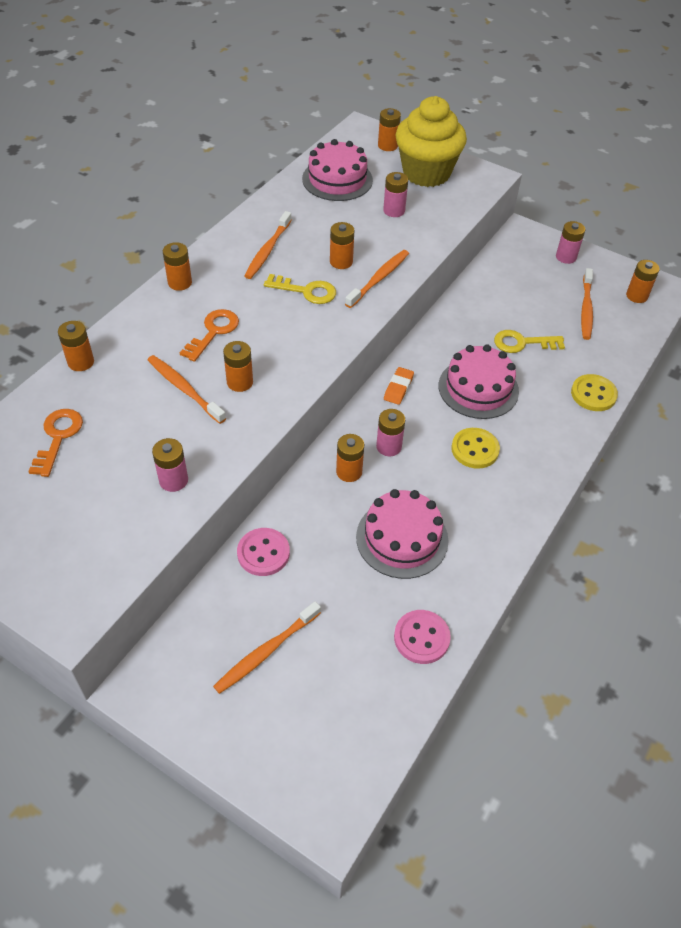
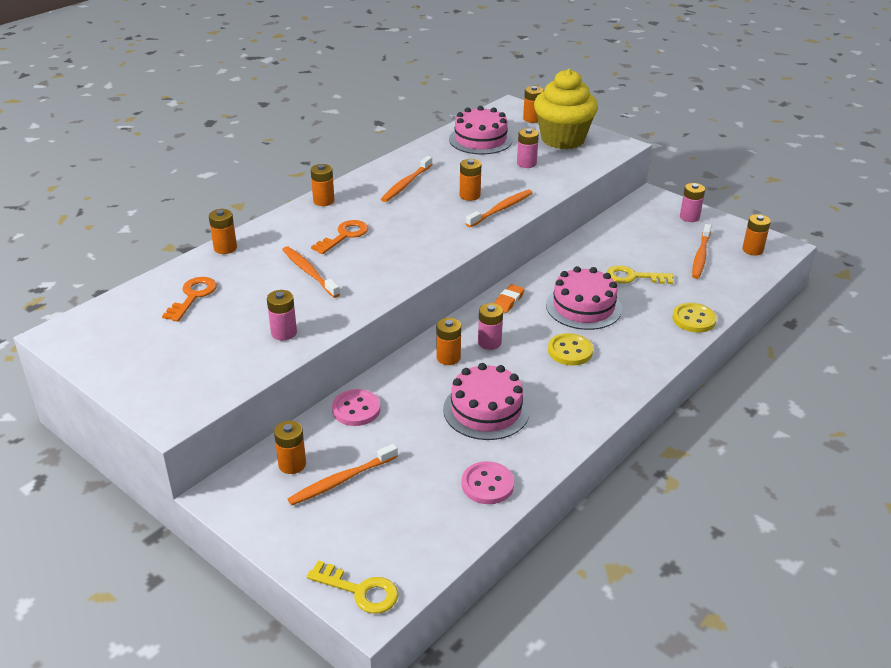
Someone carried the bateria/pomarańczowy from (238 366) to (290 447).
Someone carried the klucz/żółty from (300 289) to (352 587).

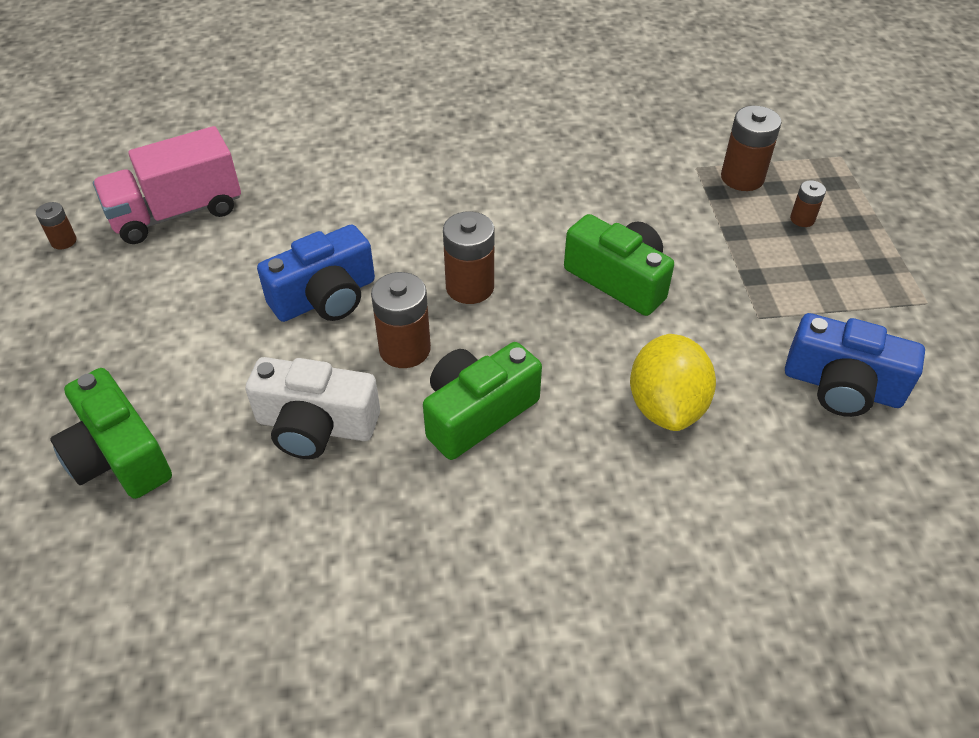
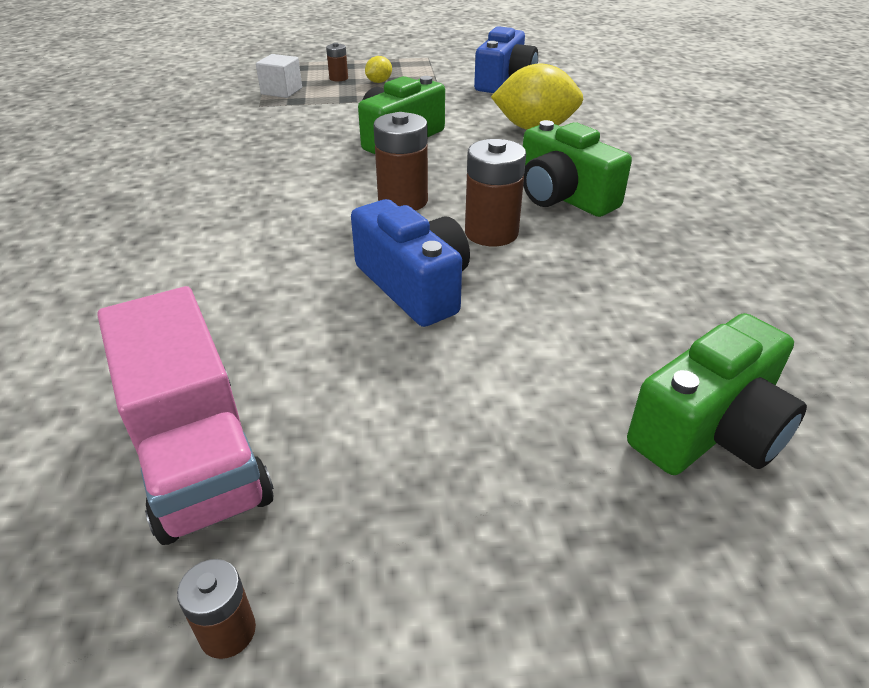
Someone took away the aparat fotograficzny/biały at (312 408).
Someone swapped the bateria/brązowy at (751 148) for the sześcian/biały at (279 76).
Someone put down the cytryna/żółty at (378 69).

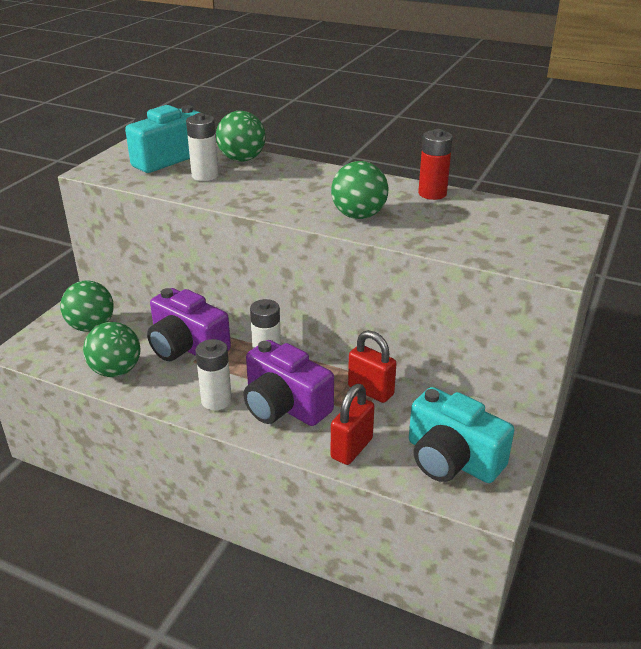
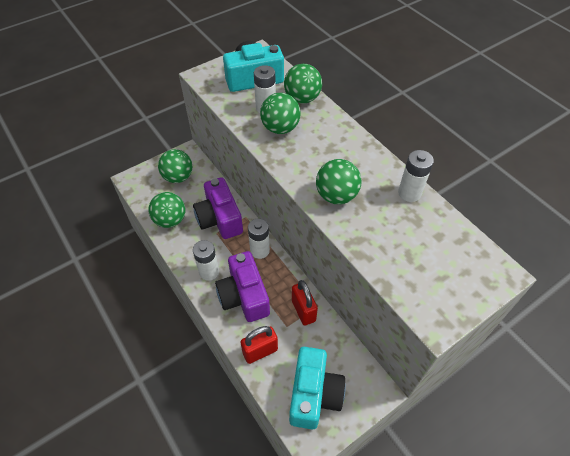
Someone rotated the aparat fotograficzny/turkusowy at (461 435) by 150 degrees counterclockwise.
Someone repainted the bateria/czerwony at (435 164), which became the bateria/biały at (416 176).
Someone put down the piłka/zielony at (280 113).

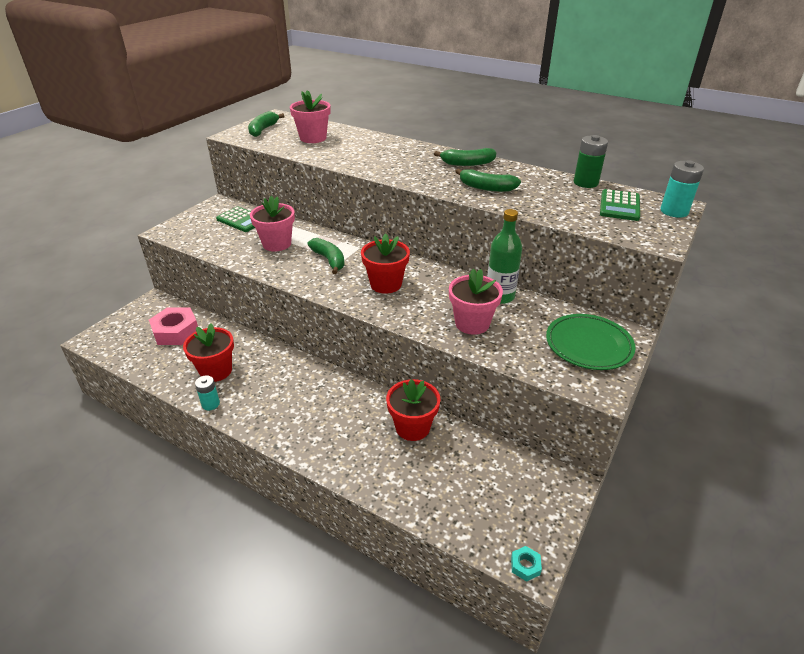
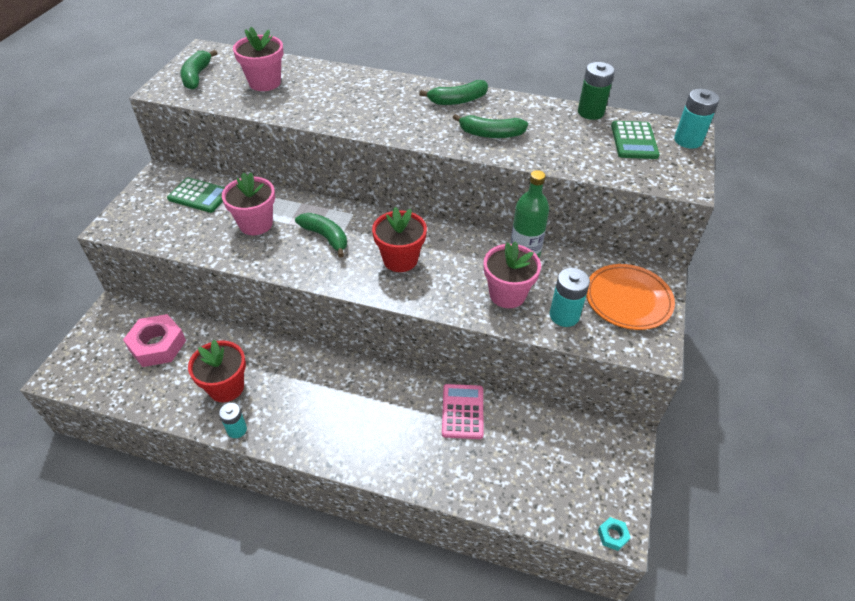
Someone swapped the doniczka/czerwony at (413 410) for the kalkulator/różowy at (463 411).
Someone repainted the talerz/zielony at (591 342), which became the talerz/pomarańczowy at (630 297).
Someone put down the bateria/turkusowy at (570 297).

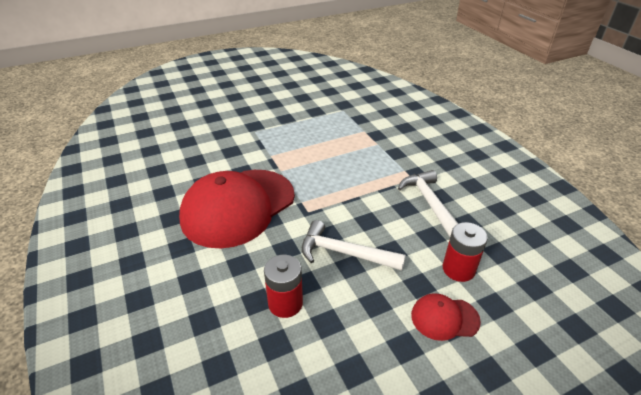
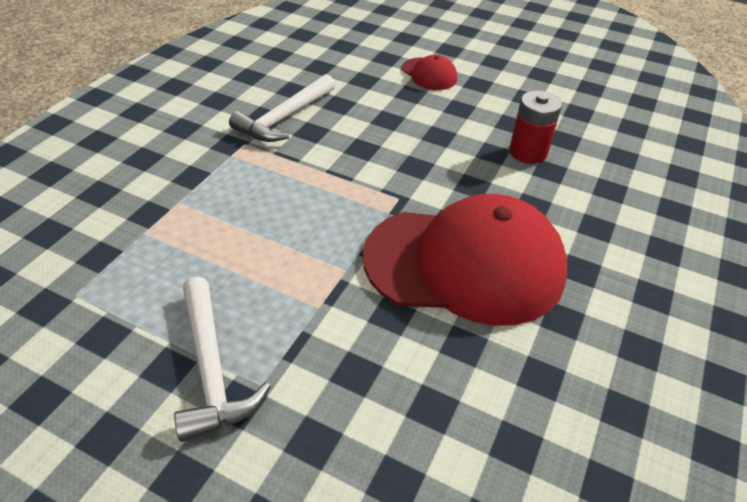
Someone carried the młotek/biały from (354 245) to (222 359).
Someone took away the bateria/czerwony at (465 252).

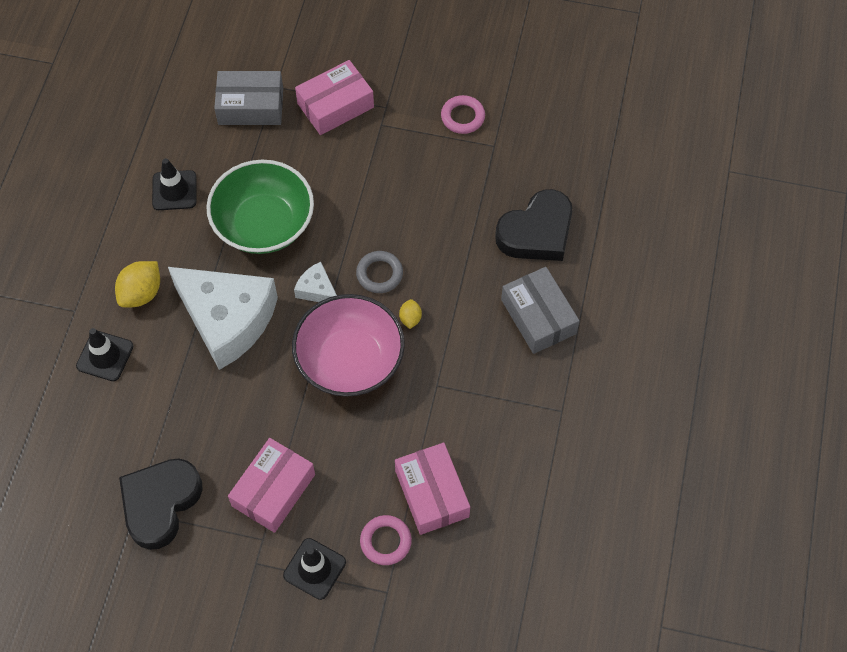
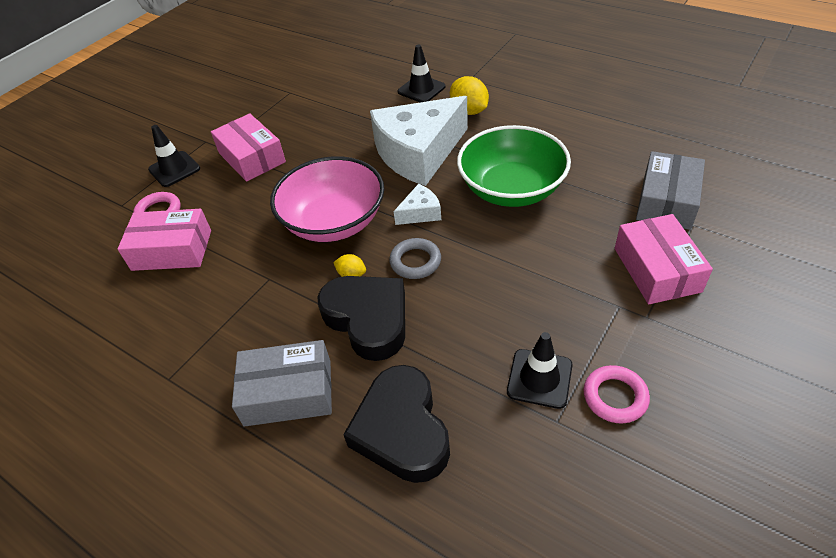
Someone carried the serce/czarny from (161 504) to (361 318).
Someone carried the pachołek/czarny from (174 184) to (539 370).

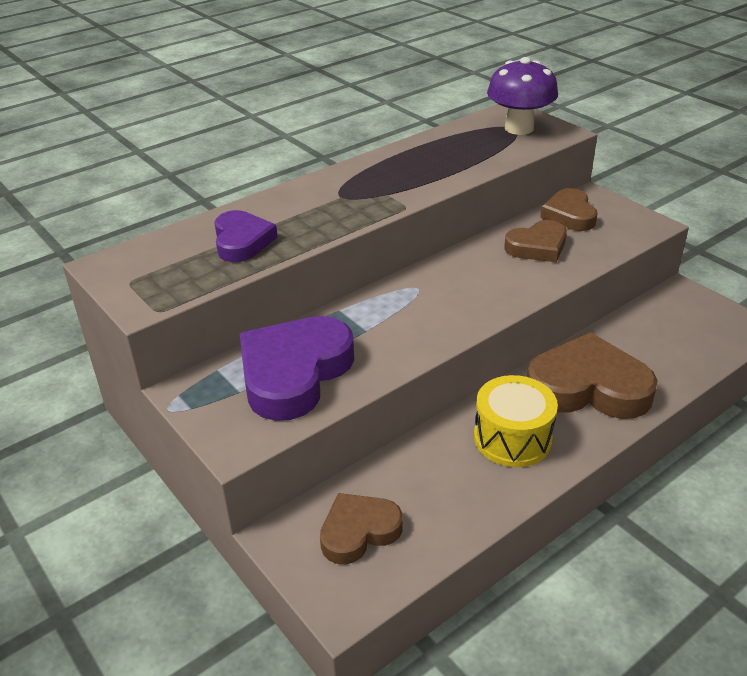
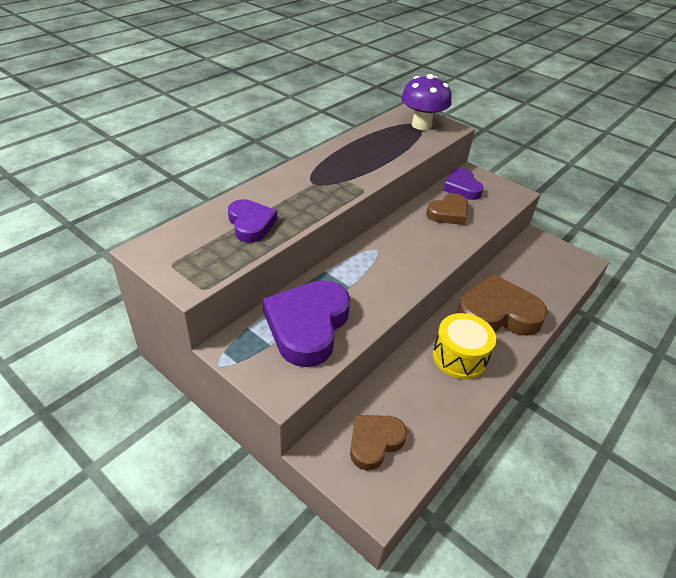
Someone repainted the serce/brązowy at (569 209), which became the serce/fioletowy at (463 184).

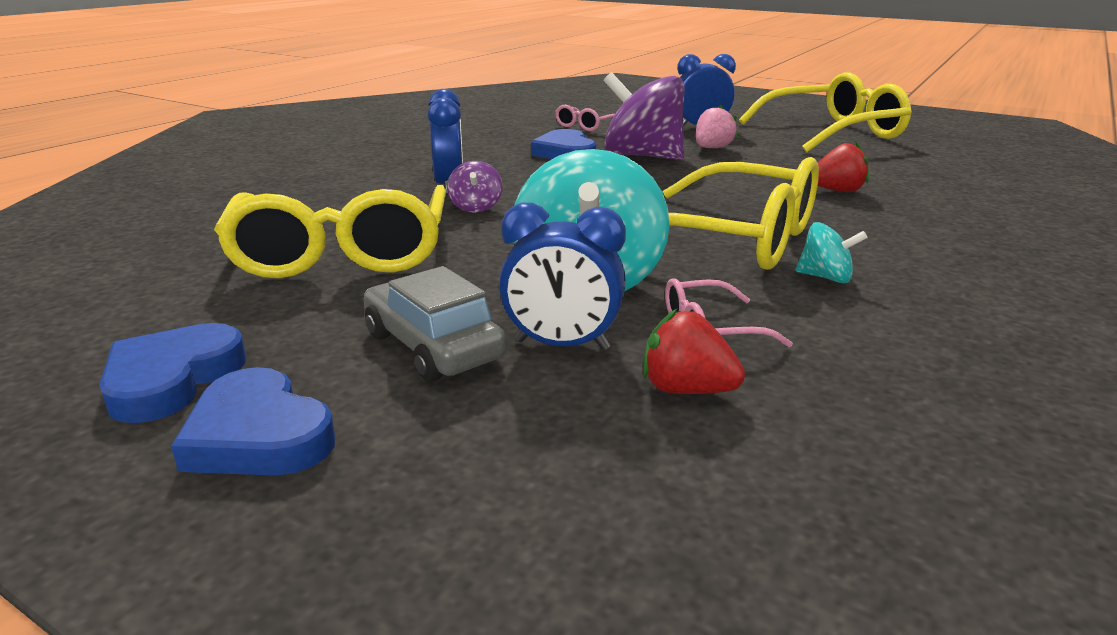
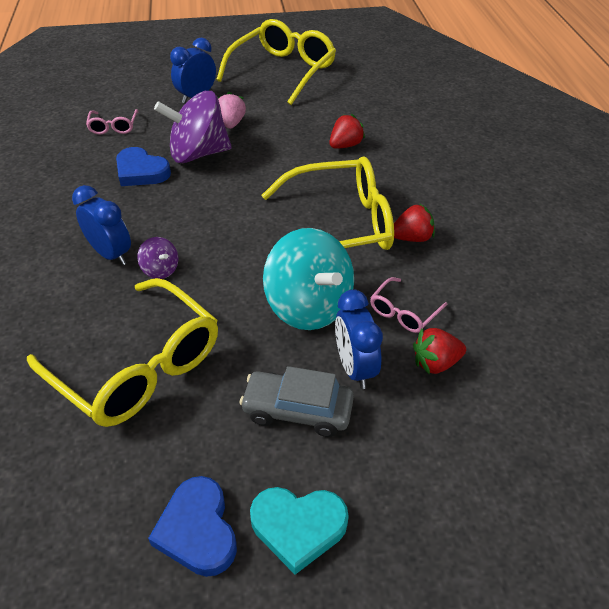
Someone repainted the serce/niebieski at (253 421), which became the serce/turkusowy at (299 531).
Someone rotated the budzik/niebieski at (562 276) by 105 degrees clockwise.
Someone swapped the bączek/turkusowy at (832 253) for the truskawka/czerwony at (414 222).

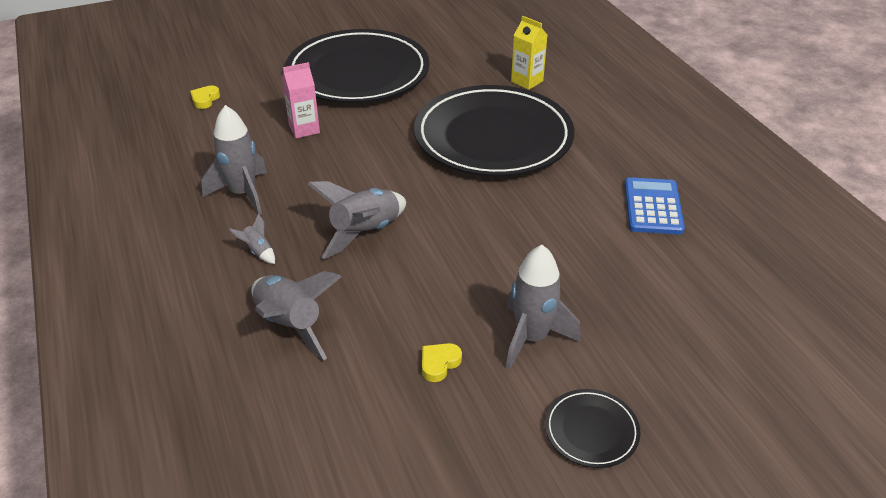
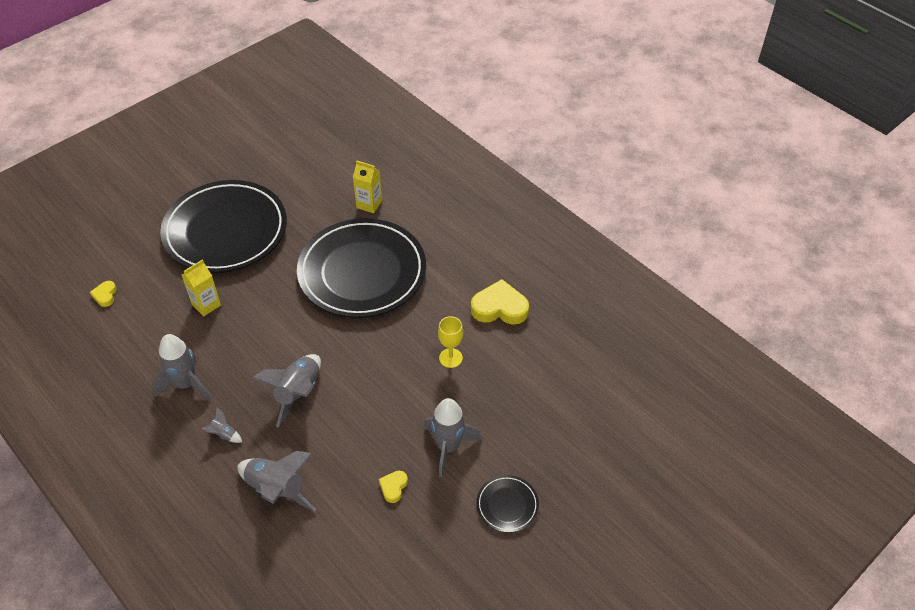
Someone repainted the karton mleka/różowy at (301 100), which became the karton mleka/żółty at (201 288).
Someone swapped the kalkulator/niebieski at (655 206) for the serce/żółty at (500 302).
Someone put down the kielich/żółty at (450 342).

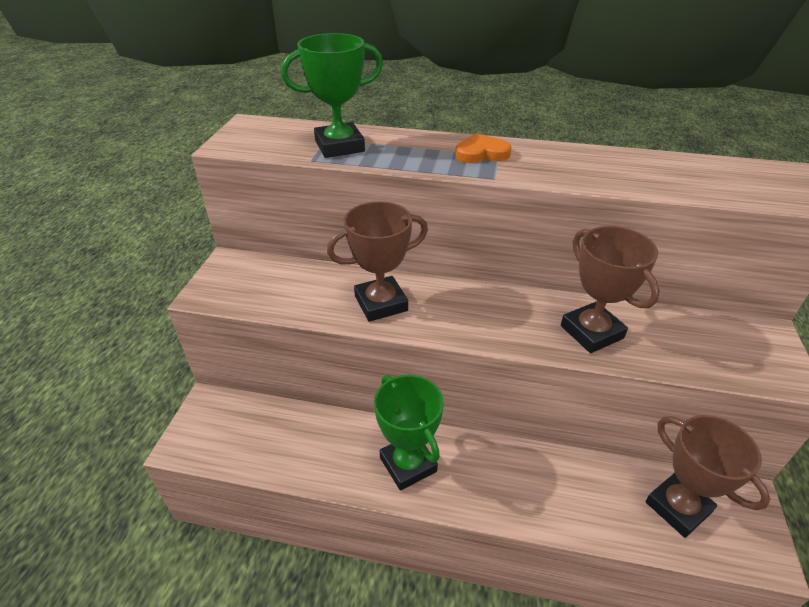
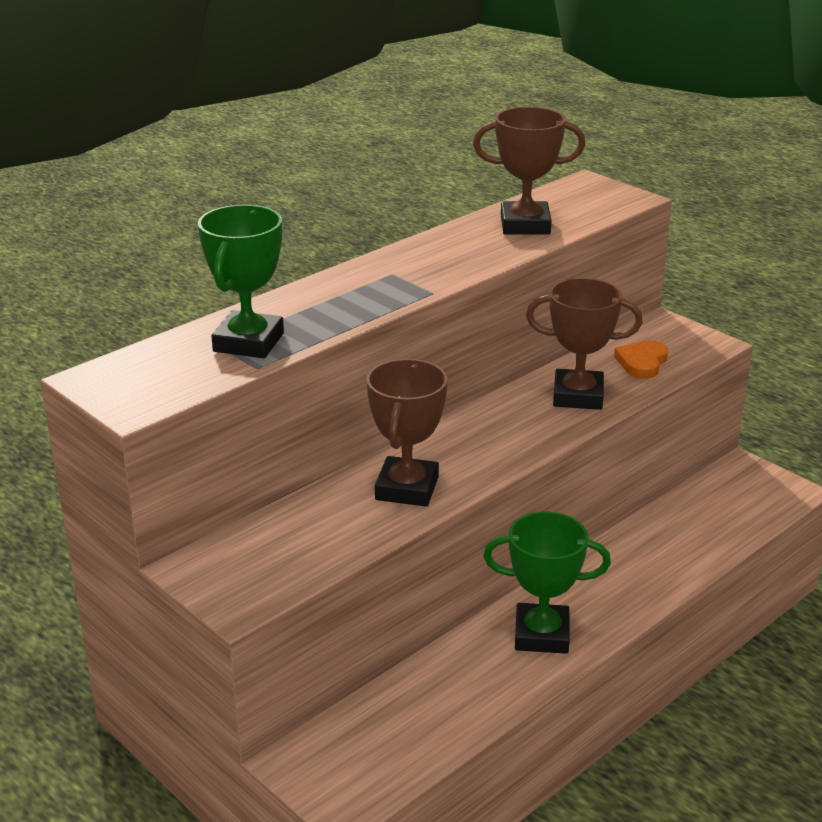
Someone carried the serce/pomarańczowy from (483 148) to (641 360).
Someone carried the puchar/brązowy from (708 476) to (529 171).

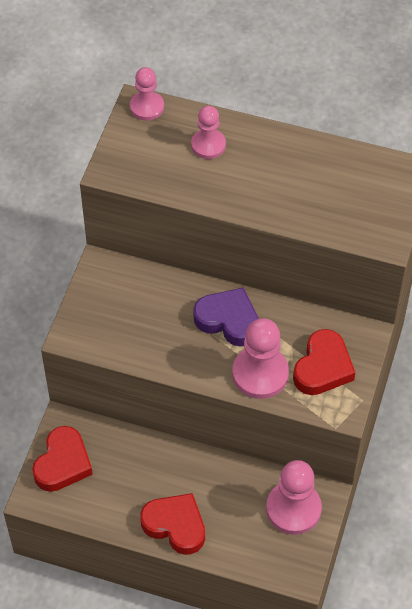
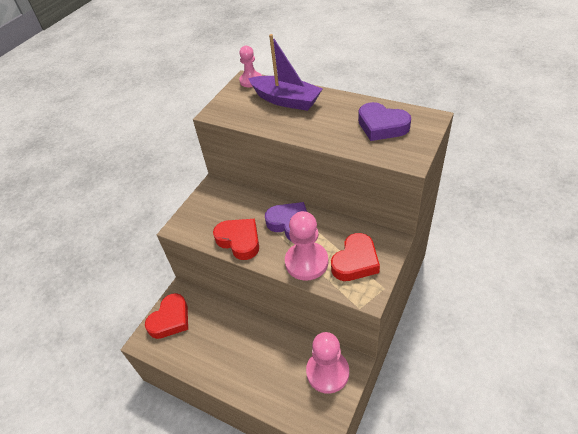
Someone carried the serce/czerwony from (172 524) to (236 239).
Someone swapped the pionek/różowy at (208 132) for the łódka/fioletowy at (285 72).
Someone put down the serce/fioletowy at (384 121).

